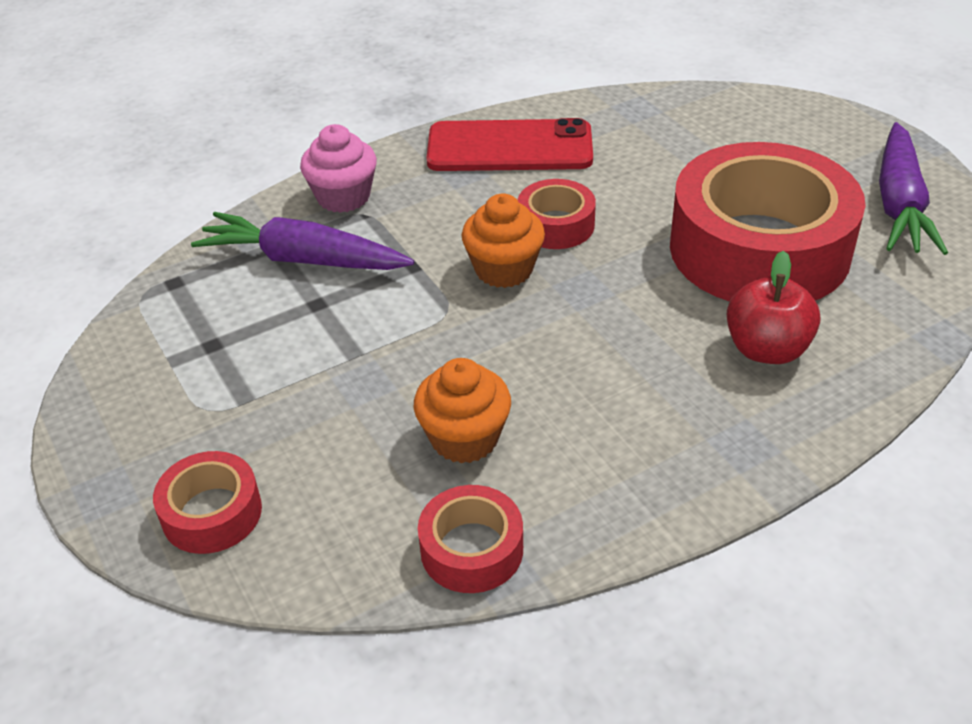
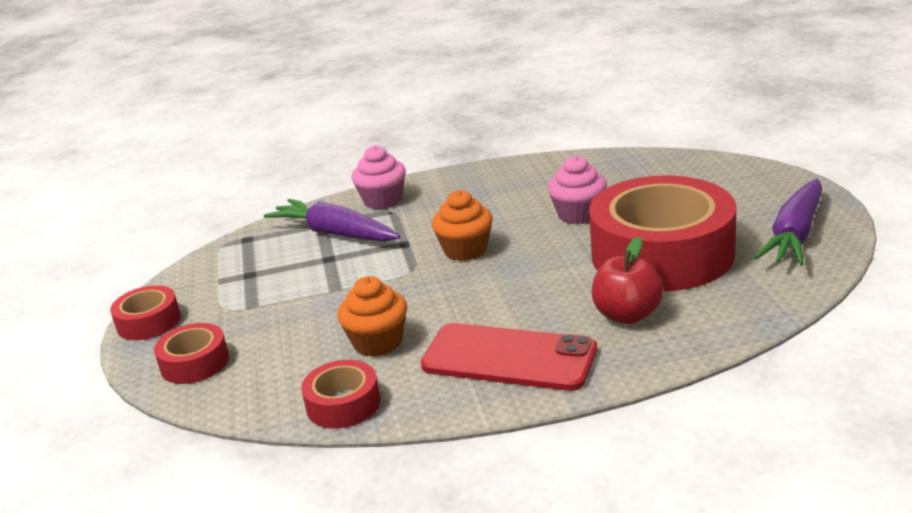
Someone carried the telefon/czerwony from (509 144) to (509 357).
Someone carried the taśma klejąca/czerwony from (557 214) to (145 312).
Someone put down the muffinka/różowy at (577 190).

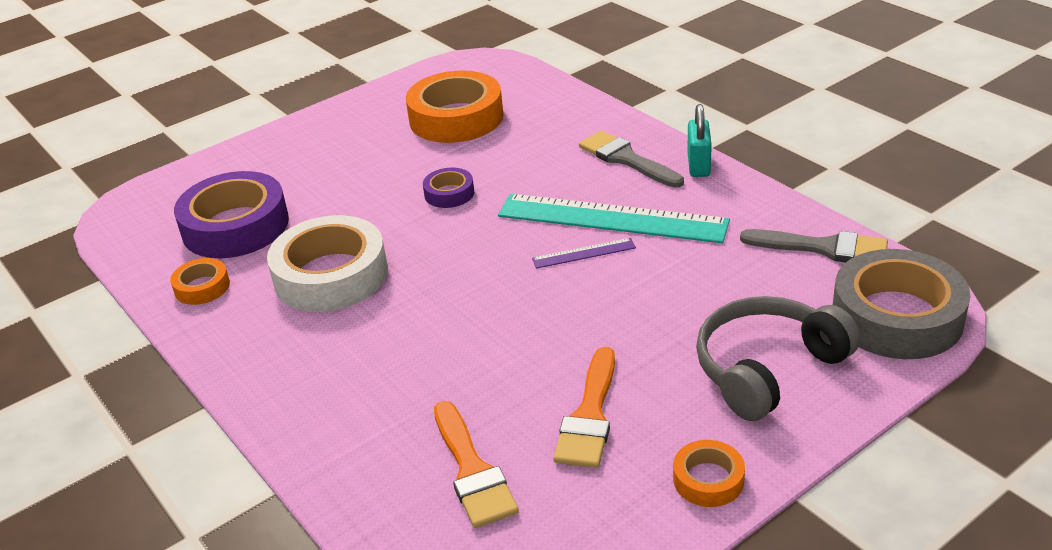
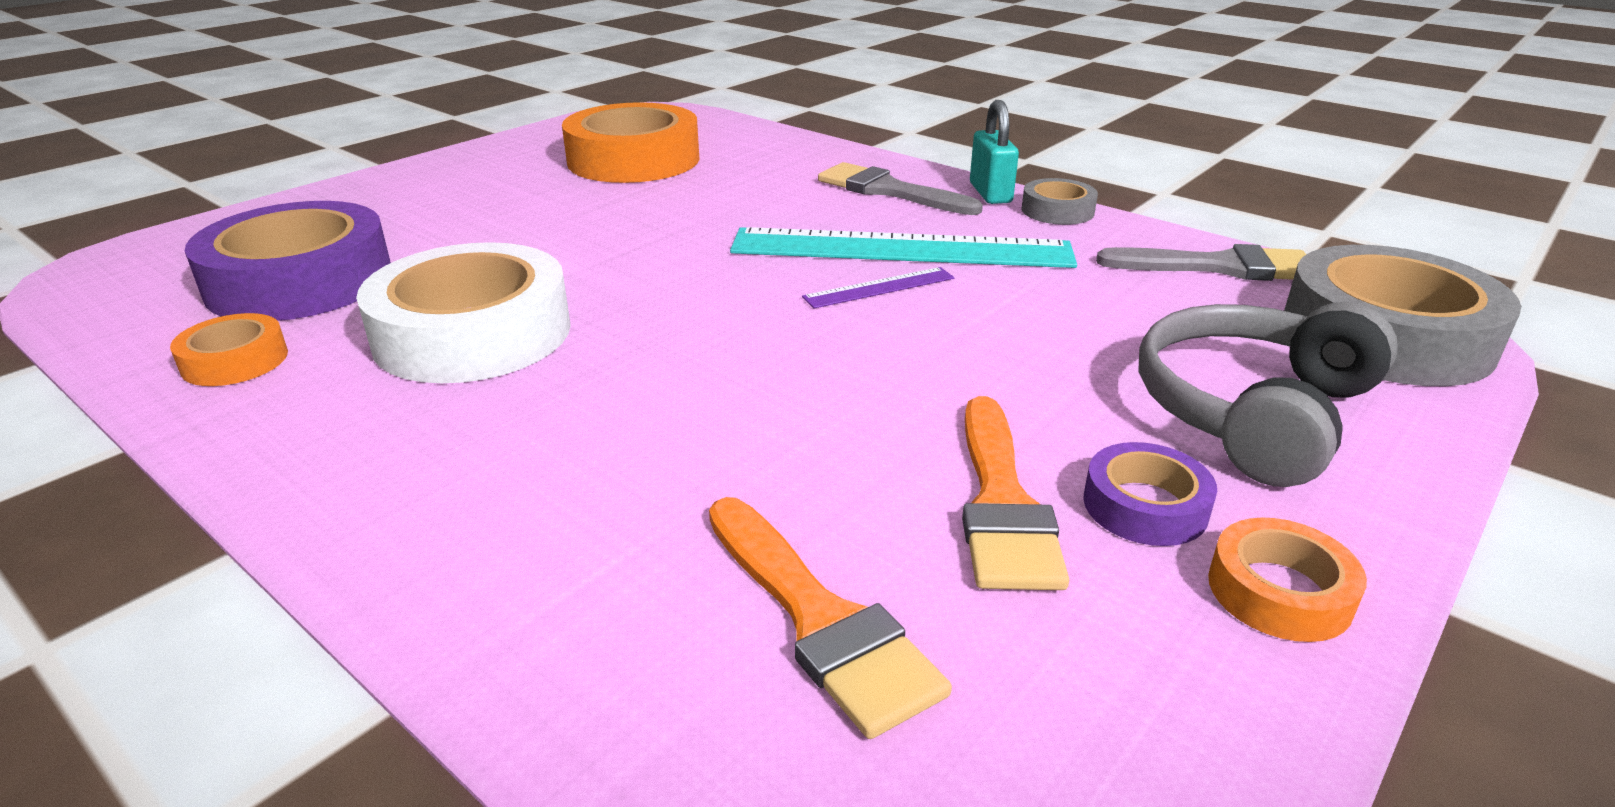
Someone carried the taśma klejąca/fioletowy from (448 188) to (1150 494).
Someone put down the taśma klejąca/szary at (1059 201).

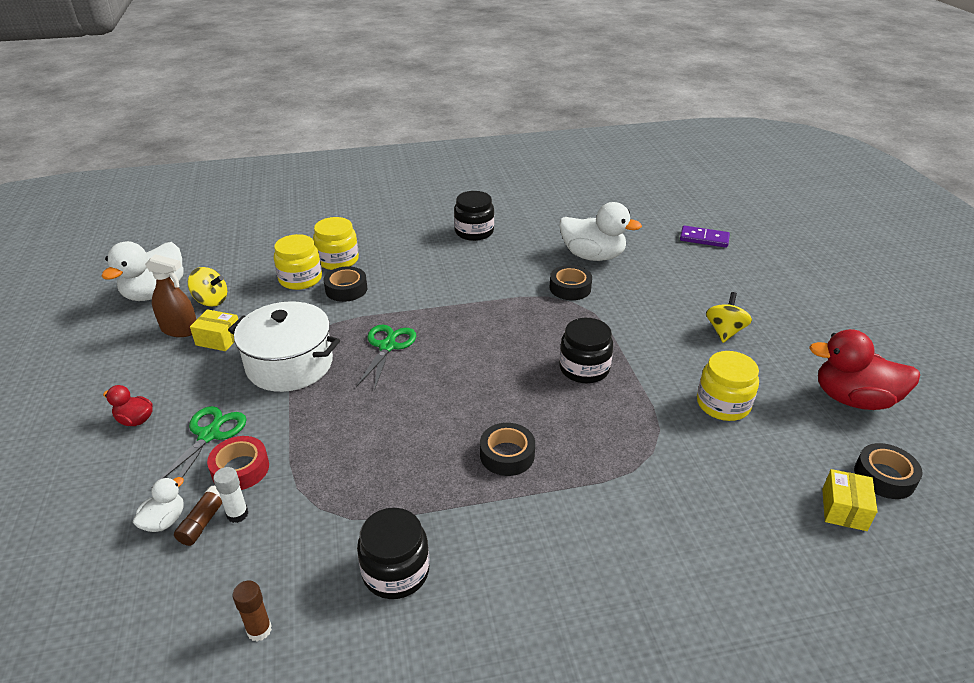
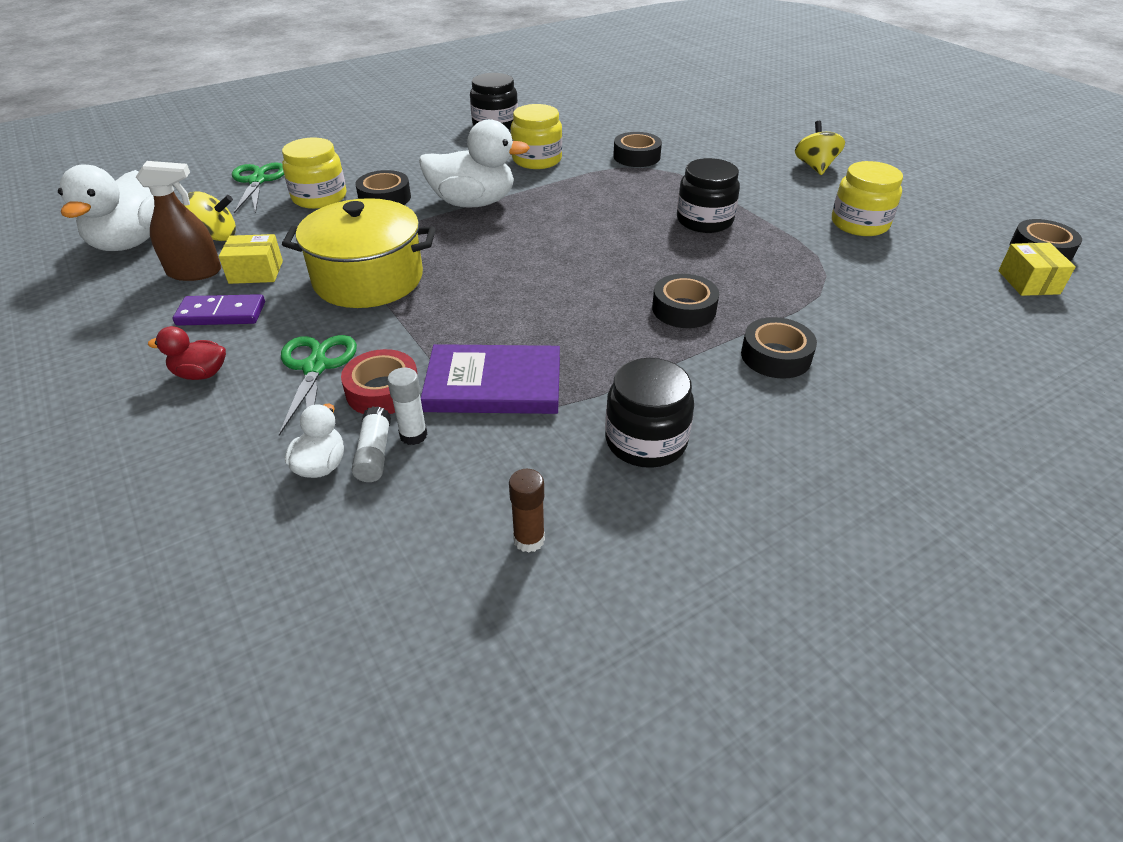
Someone repainted the klej w sztyfcie/brązowy at (198 515), which became the klej w sztyfcie/biały at (371 444).
Someone repainted the garnek/biały at (284 346), which became the garnek/żółty at (358 253).
Someone carried the słoik/żółty from (336 243) to (536 136).
Someone carried the nożyczki/zielony from (386 357) to (258 187).
Someone carried the kaczka/biały from (601 231) to (474 163).
Someone carried the kostka domina/fioletowy from (705 237) to (219 310).
Someone took away the kaczka/czerwony at (864 369).
Someone put down the książka/fioletowy at (490 379).
Someone put down the taśma klejąca/czarny at (779 348).

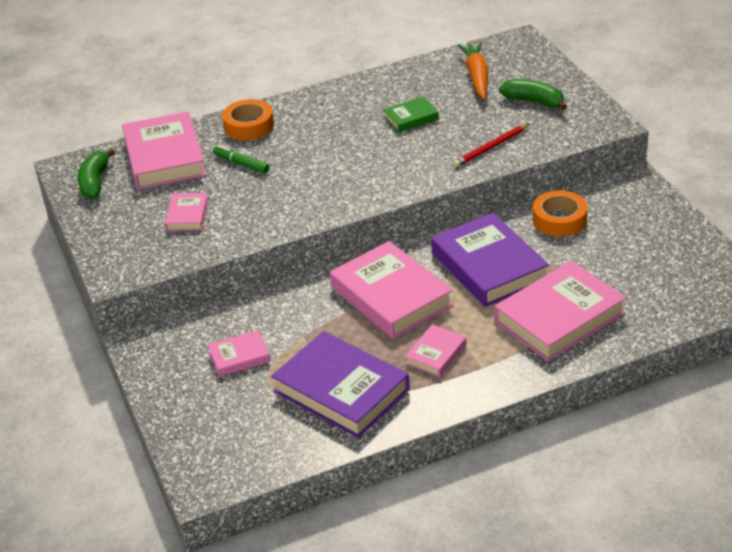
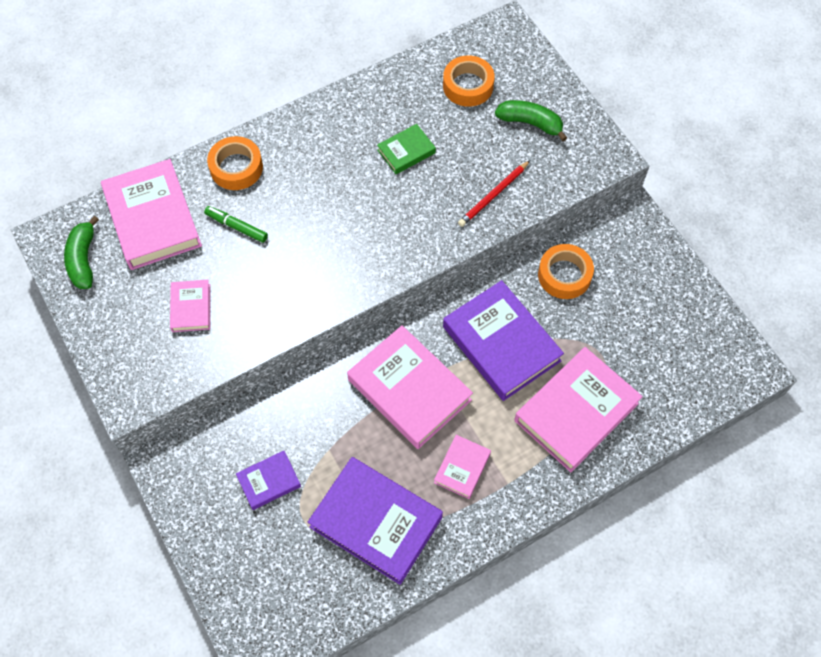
Someone repainted the książka/różowy at (239 353), which became the książka/fioletowy at (268 480).
Someone swapped the marchewka/pomarańczowy at (472 71) for the taśma klejąca/pomarańczowy at (469 81).

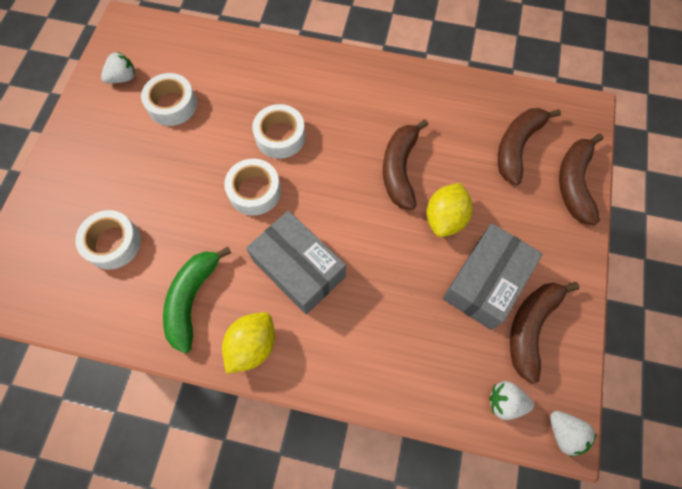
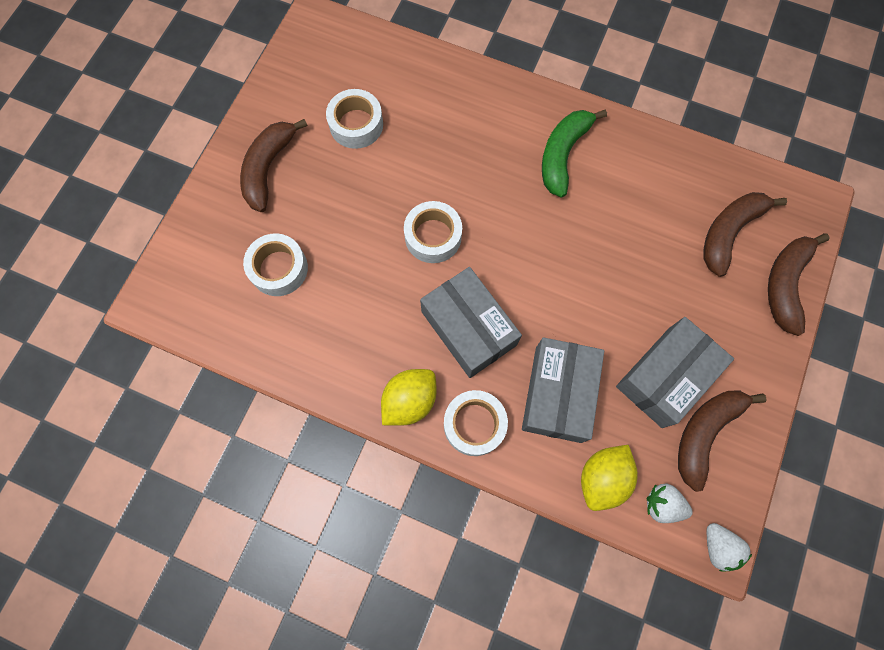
Someone took away the truskawka/biały at (118 67).
Someone carried the banan/zielony from (197 300) to (574 153).
Someone carried the taśma klejąca/biały from (279 131) to (476 423).
Someone carried the banan/brązowy from (405 164) to (274 165).
Someone carried the cytryna/żółty from (449 210) to (609 478).
Someone put down the pudełko/szary at (563 390).

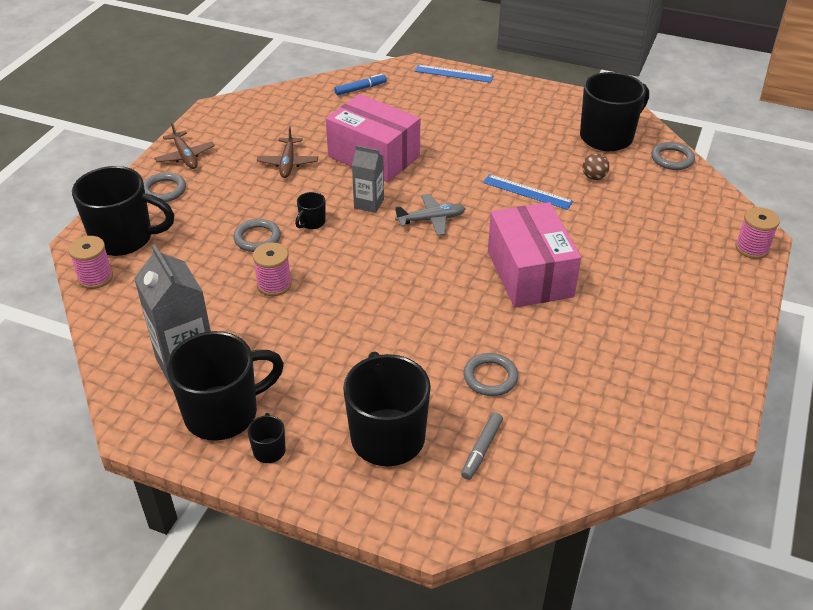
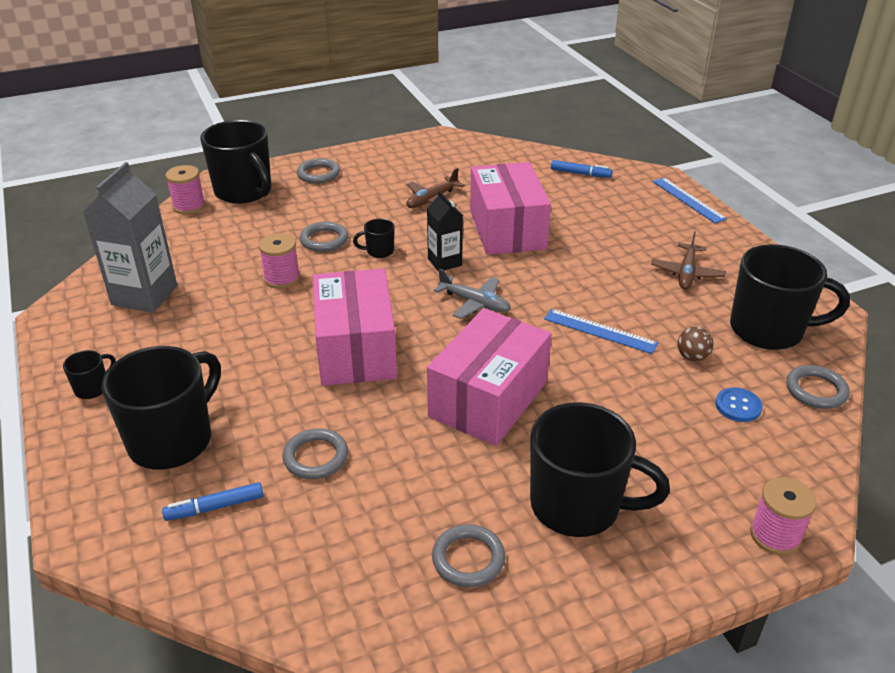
Someone carried the samolot/brązowy from (184 145) to (688 260).
Someone carried the kubek/czarny from (225 386) to (600 469).
Someone repainted the karton mleka/szary at (368 179), which became the karton mleka/czarny at (445 231).
Someone repainted the flamaster/szary at (482 446), which became the flamaster/niebieski at (212 501).
Someone rotated the linijka/niebieski at (528 192) by 45 degrees counterclockwise.
Someone put down the pudełko/różowy at (355 327).
Someone put down the pierścień/szary at (468 555).
Someone put down the guzik/niebieski at (739 404).

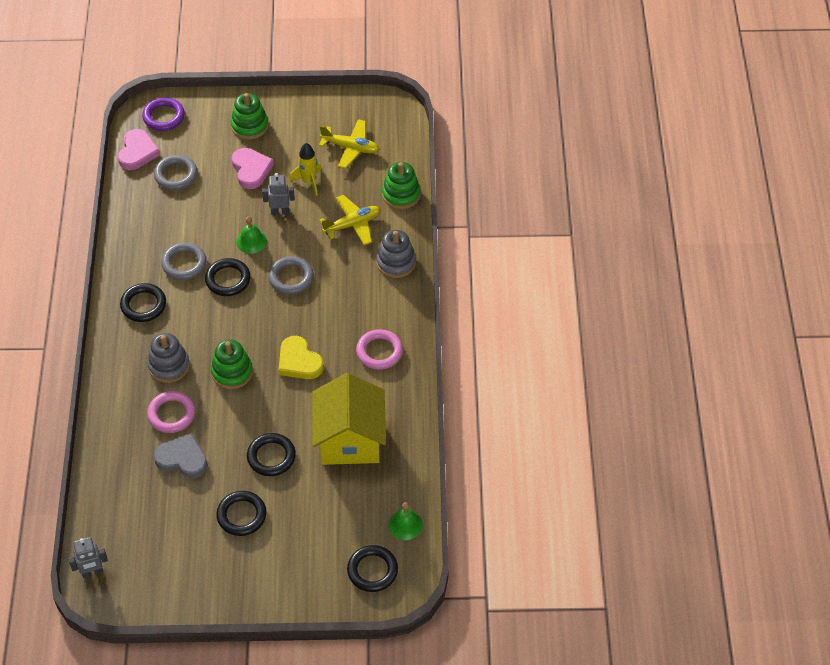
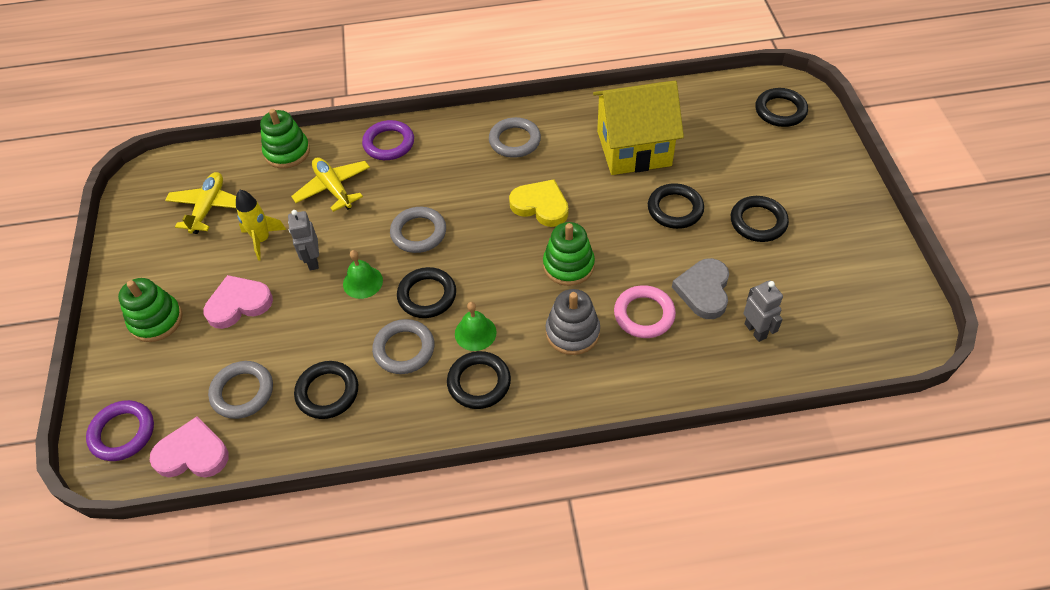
Someone carried the robot/szary from (88 557) to (763 311).
Someone rotated the serce/żółty at (301 357) by 105 degrees counterclockwise.
Someone repainted the pierścień/różowy at (379 349), which became the pierścień/szary at (515 137).
Someone swapped the zabawka nakładanka/szary at (396 254) for the pierścień/fioletowy at (388 140).
Someone carried the dzwonek/zielony from (406 521) to (476 326).
Someone put down the pierścień/czarny at (326 390).

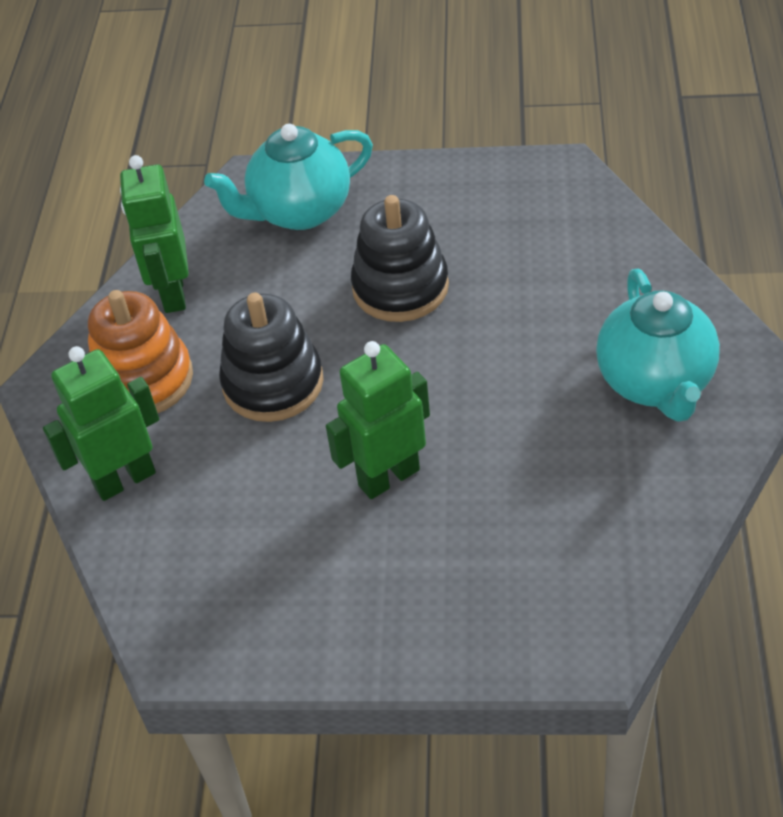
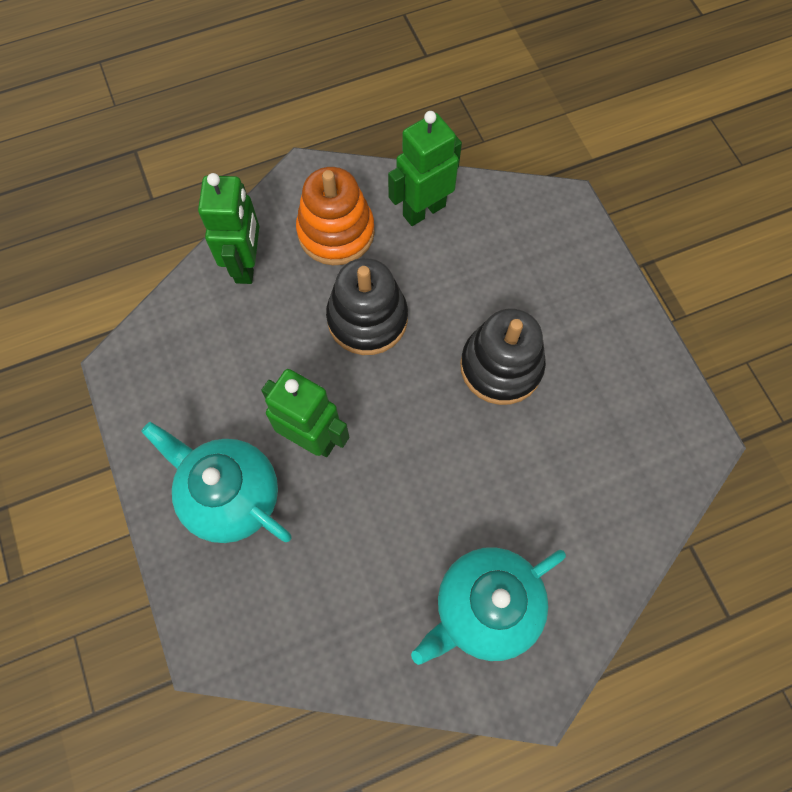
Someone rotated the robot/zielony at (101 423) by 60 degrees clockwise.
Someone carried the imbryk/turkusowy from (288 177) to (217 482).

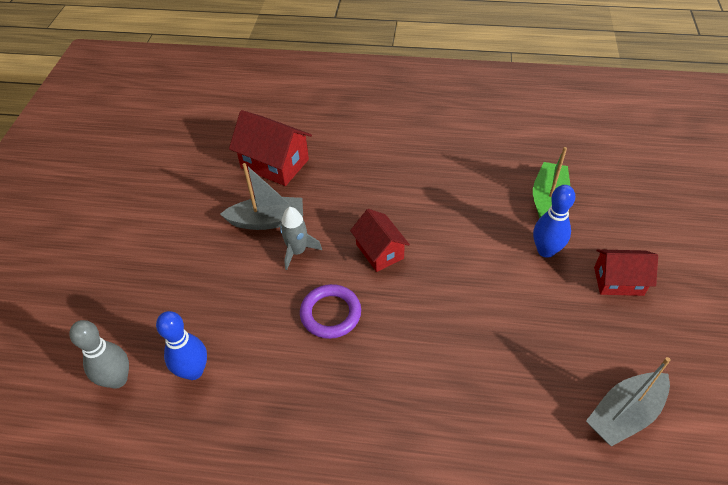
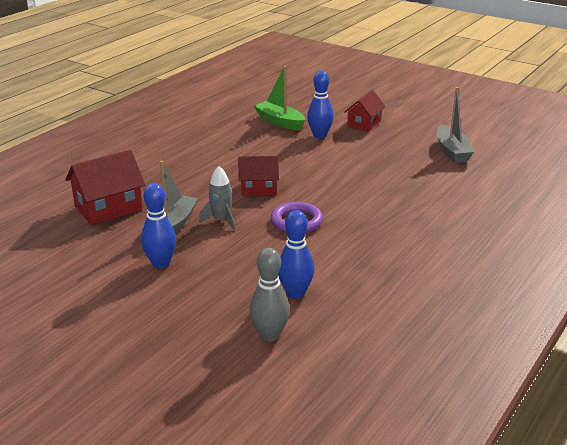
Someone put down the kręgiel/niebieski at (159 225).

